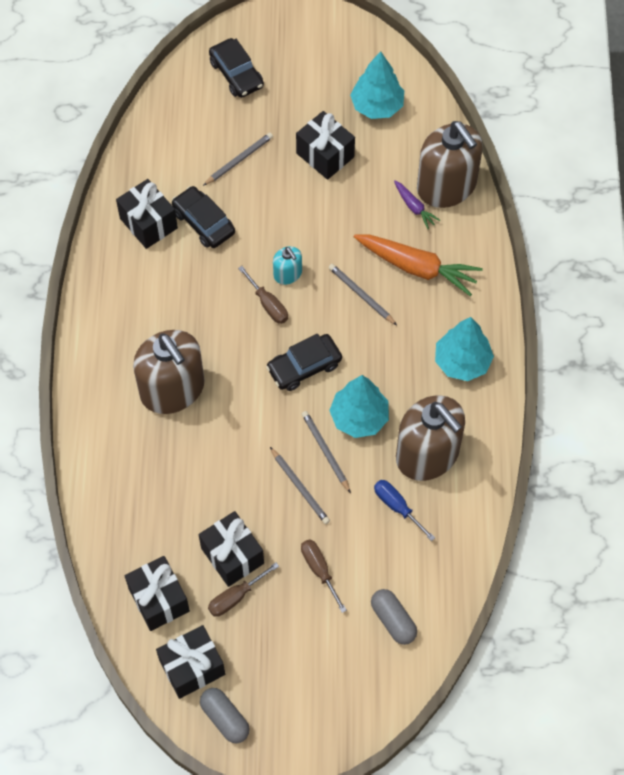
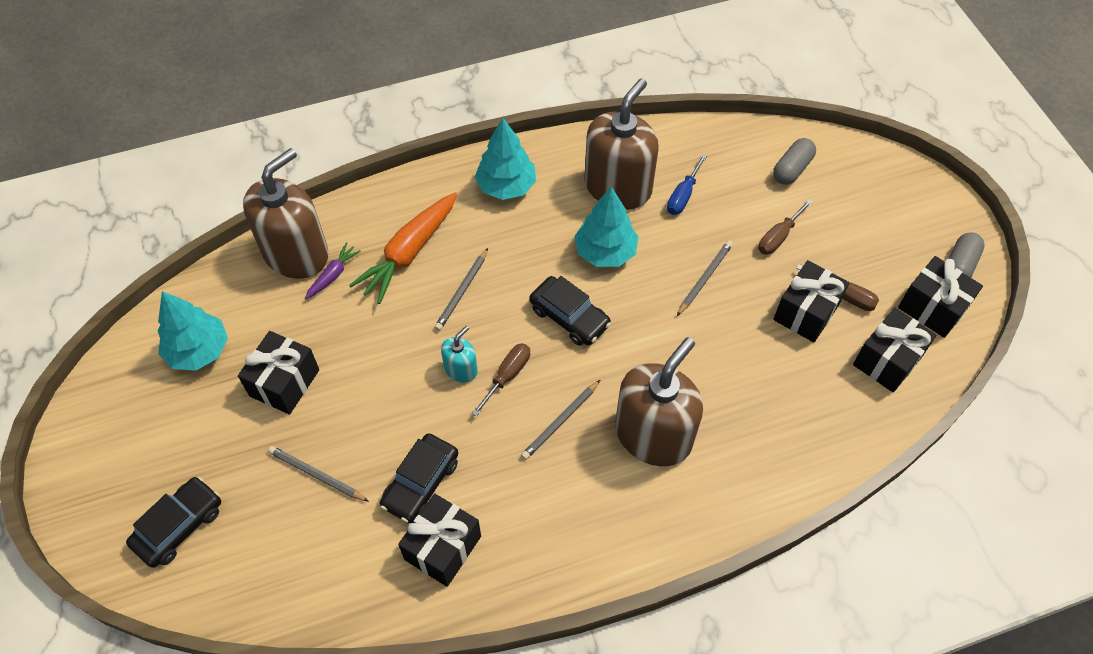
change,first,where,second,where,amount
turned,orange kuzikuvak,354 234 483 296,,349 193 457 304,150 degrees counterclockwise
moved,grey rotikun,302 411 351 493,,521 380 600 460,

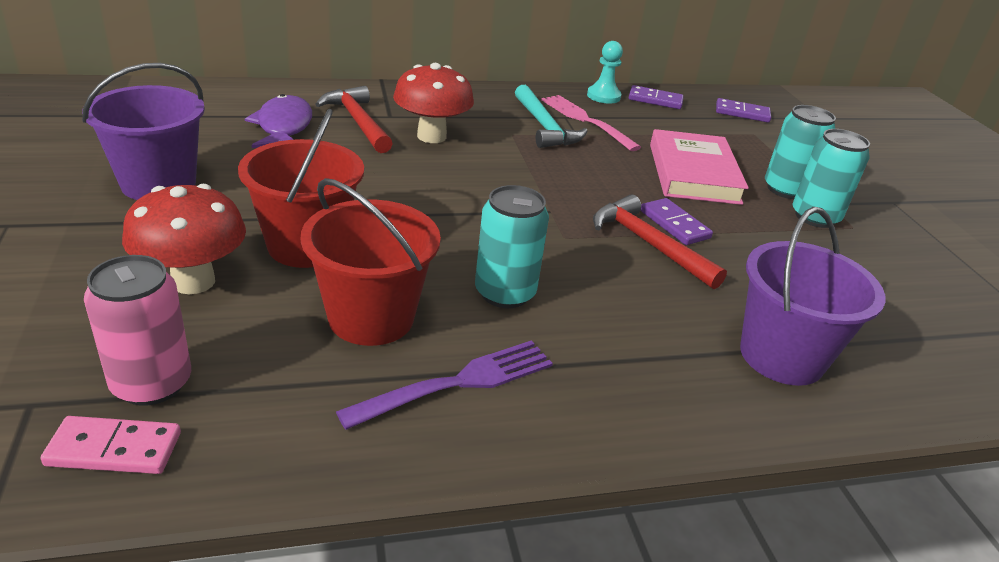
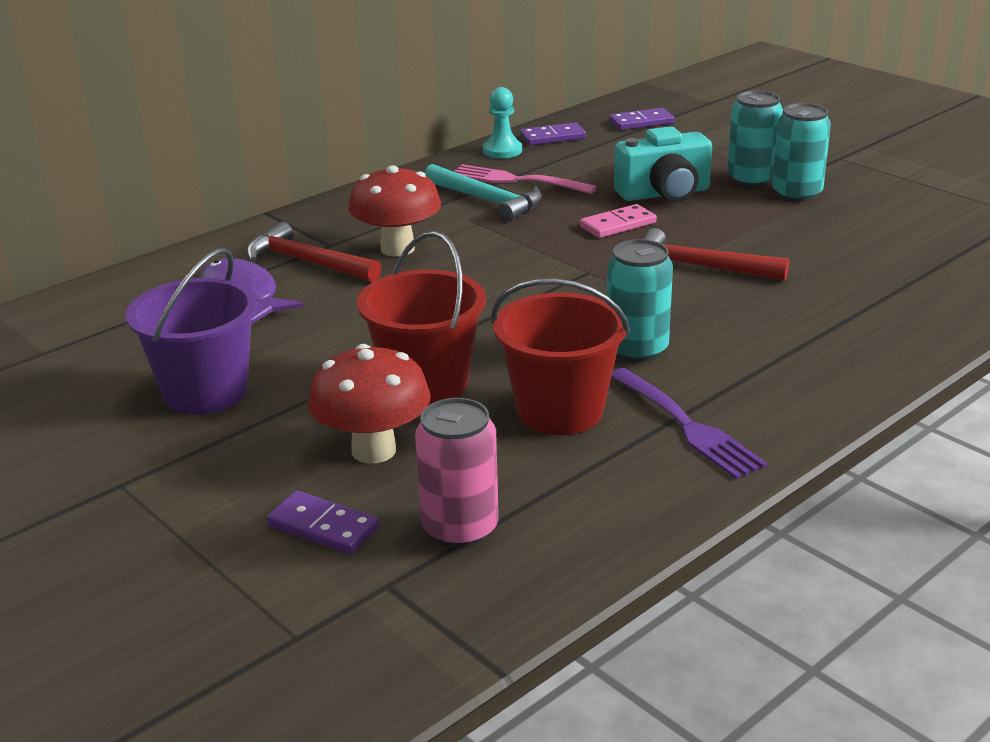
change,first,where,second,where,amount
moved,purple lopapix,641 198 713 245,,267 491 379 554,
moved,pink lopapix,41 416 181 474,,580 204 657 238,
turned,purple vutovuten,336 340 553 430,,611 368 768 479,120 degrees clockwise
replaced,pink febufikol,650 129 749 205,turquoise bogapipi,614 126 712 202,
removed,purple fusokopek,740 207 886 386,,,

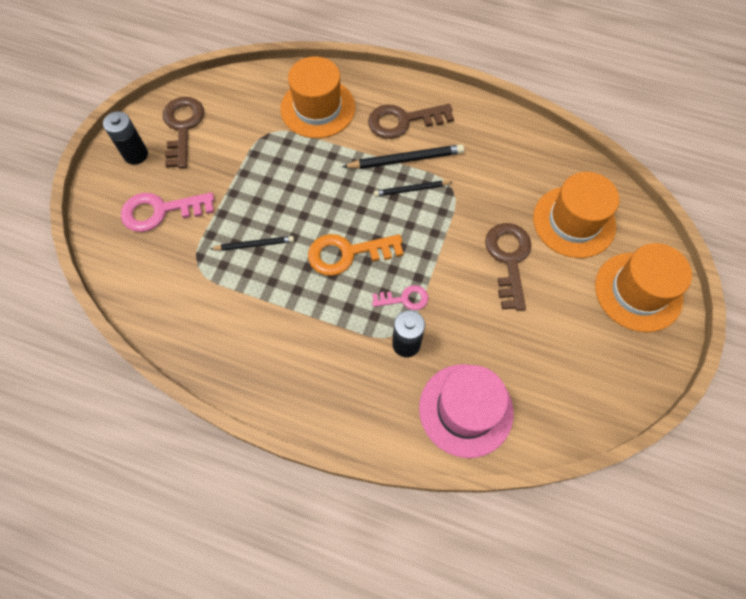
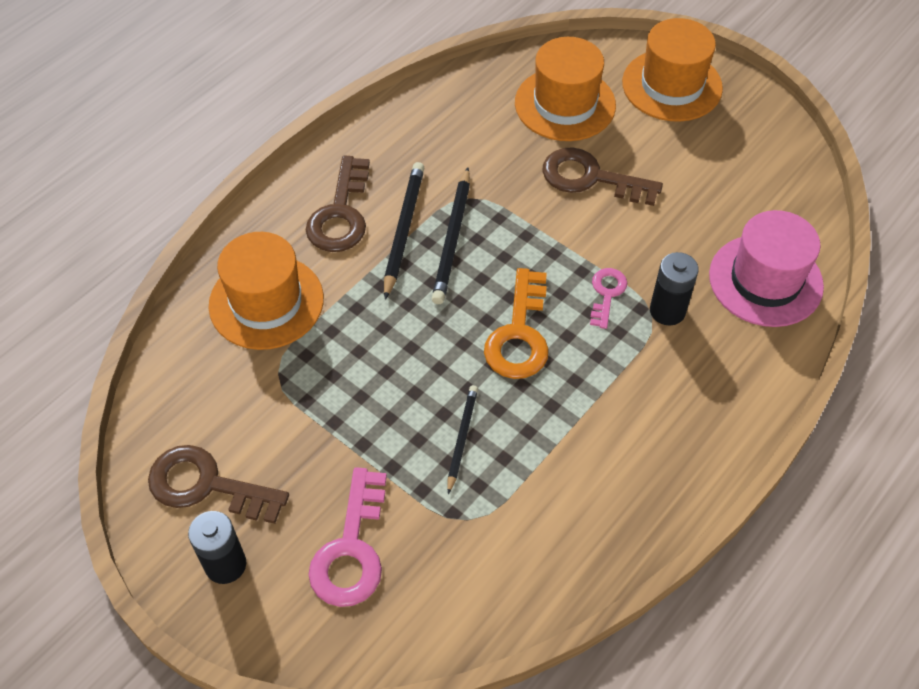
change,first,where,second,where,amount
resized,black rotikun,374 181 452 197,,431 167 470 304,x1.57

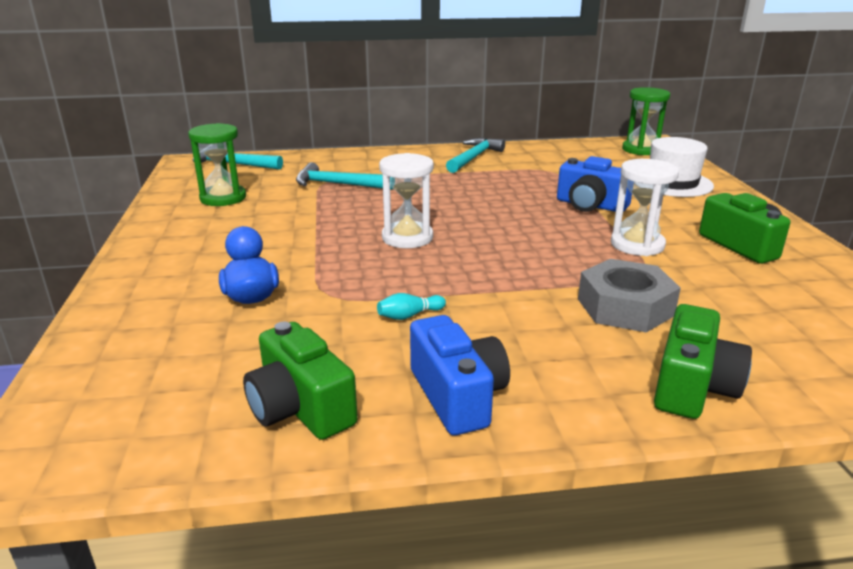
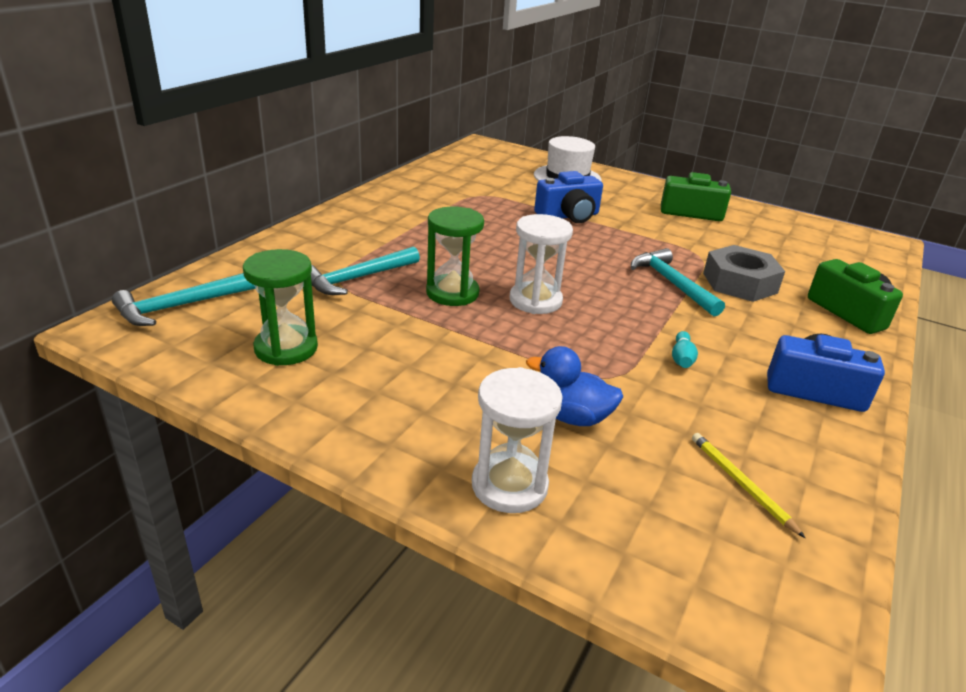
change,first,where,second,where,amount
moved,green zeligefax,622 87 670 155,,426 207 484 306,
moved,white zeligefax,611 159 679 256,,472 367 563 513,
moved,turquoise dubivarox,446 138 505 173,,631 248 725 316,
added,,,yellow rotikun,692 433 805 538,
removed,green bogapipi,243 322 358 440,,,

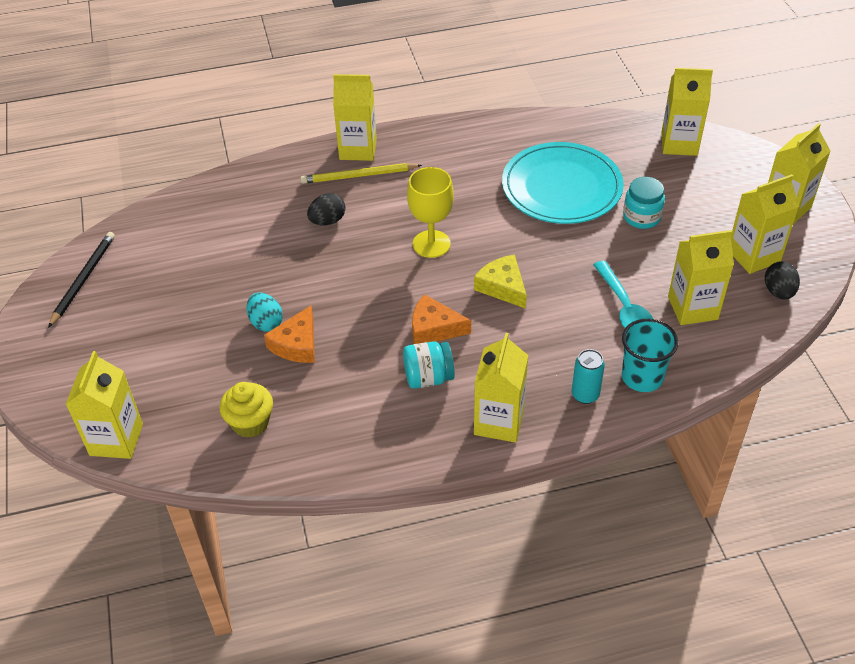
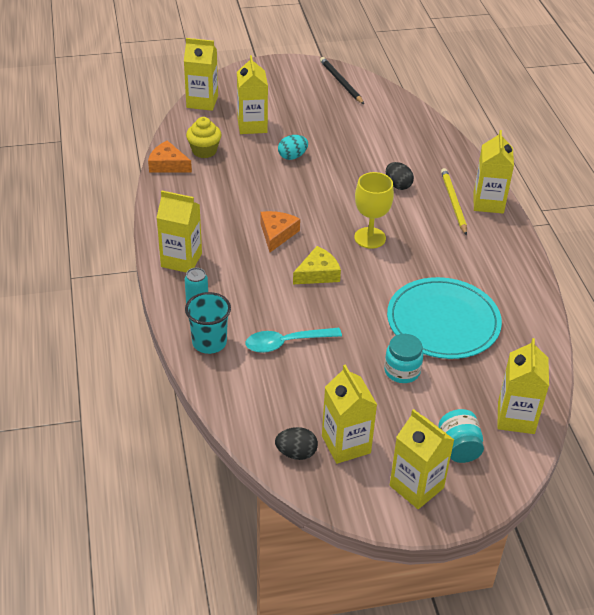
change,first,where,second,where,amount
moved,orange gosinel,264 306 315 363,,148 140 192 173,
moved,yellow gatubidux,668 230 734 325,,237 55 268 134,
turned,black rotikun,48 232 115 328,,320 57 364 104,135 degrees counterclockwise
moved,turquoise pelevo,403 341 455 389,,438 409 484 463,

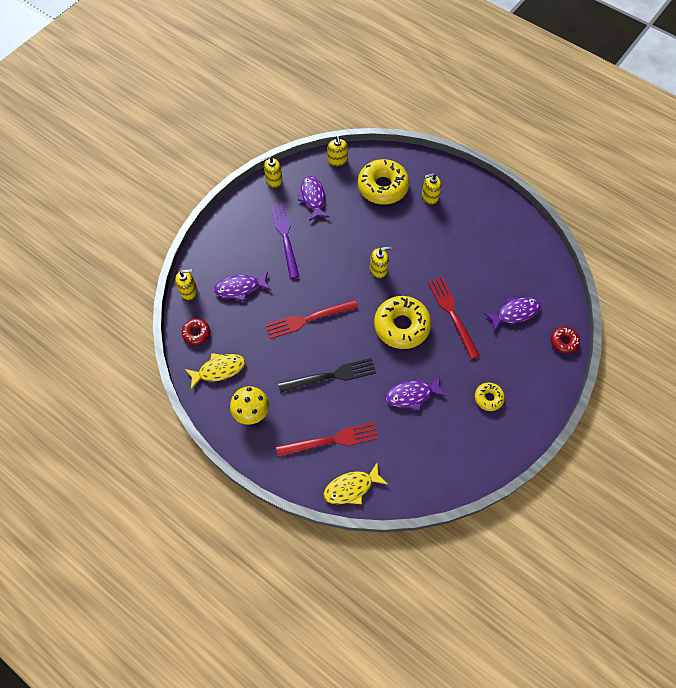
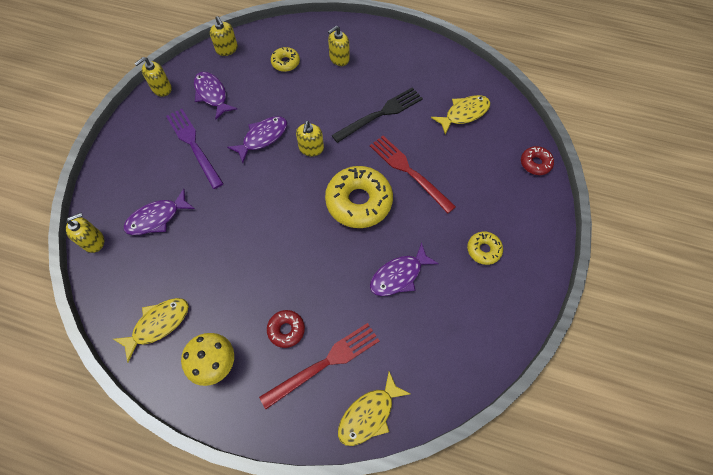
change,first,where,second,where,amount
moved,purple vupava,484 297 541 331,,227 116 287 163,
moved,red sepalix,182 318 210 345,,267 310 305 348,
resized,yellow sepalix,358 159 410 205,,271 47 300 72,x0.50
turned,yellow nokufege,370 246 392 278,,296 121 324 156,135 degrees clockwise
moved,black vutovuten,278 358 376 393,,332 87 423 143,
added,,,yellow vupava,431 95 491 134,
removed,red vutovuten,265 300 358 339,,,

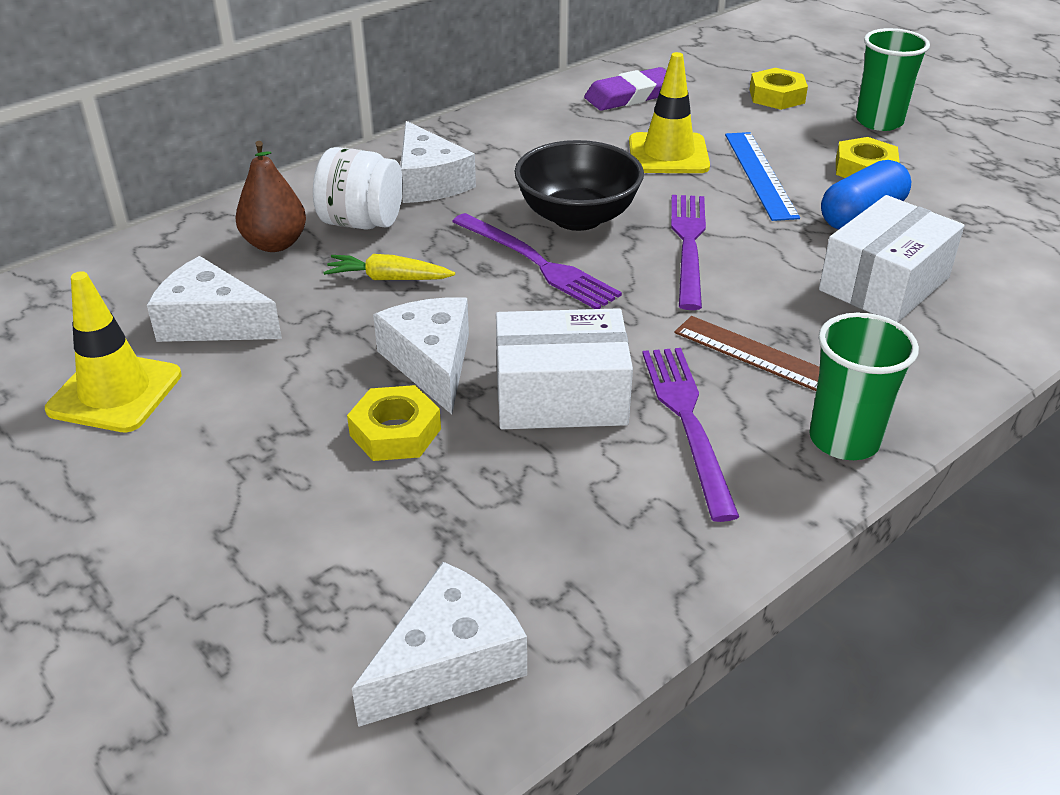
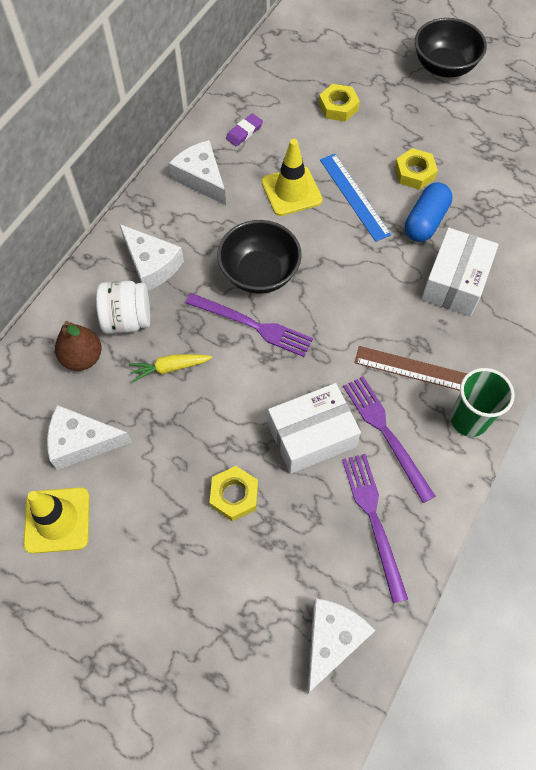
change,first,where,second,where,amount
moved,white gosinel,373 297 469 414,,169 140 226 205,
resized,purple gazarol,584 67 667 111,,226 113 263 146,x0.62
moved,purple vutovuten,671 195 706 310,,342 454 408 603,
added,,,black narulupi,415 18 487 78,
removed,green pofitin,856 28 930 131,,,

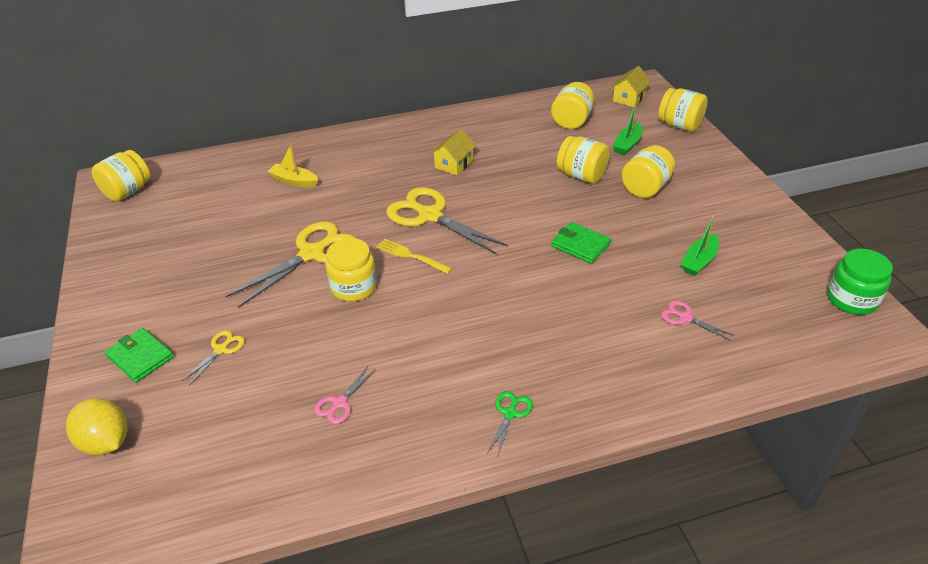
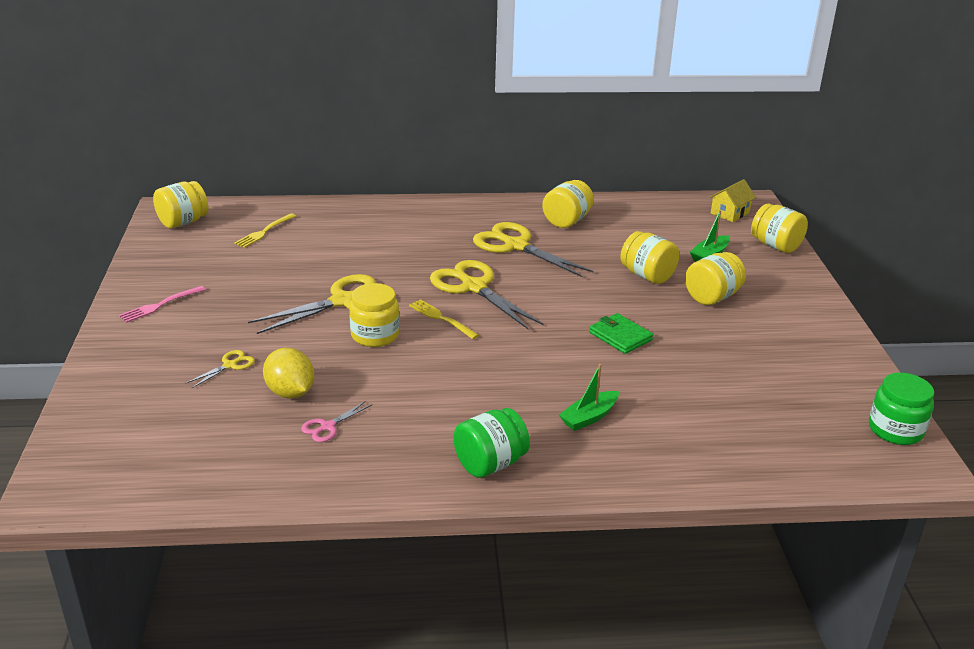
change,first,where,second,where,amount
added,,,pink vutovuten,119 286 205 323,
added,,,yellow vutovuten,234 213 296 248,
moved,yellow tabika,66 398 128 456,,263 348 314 399,
replaced,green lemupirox,487 391 533 458,green pelevo,453 408 530 478,
replaced,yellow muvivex,430 129 476 175,yellow lemupirox,473 222 593 277,
moved,yellow pelevo,551 82 594 129,,542 180 594 228,
moved,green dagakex,681 216 719 276,,559 364 619 431,
removed,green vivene,105 328 174 382,,,
removed,yellow dagakex,267 143 319 188,,,
removed,pink lemupirox,661 301 734 341,,,

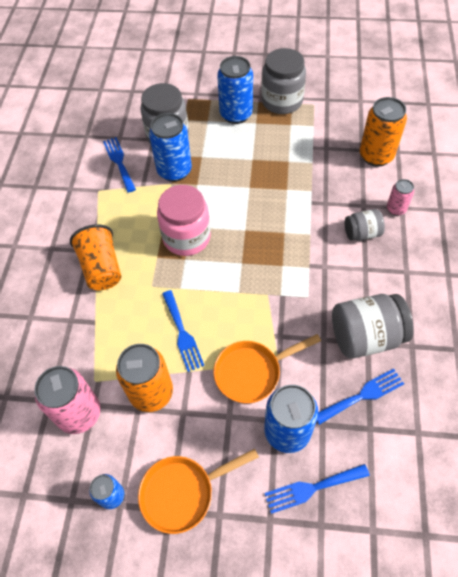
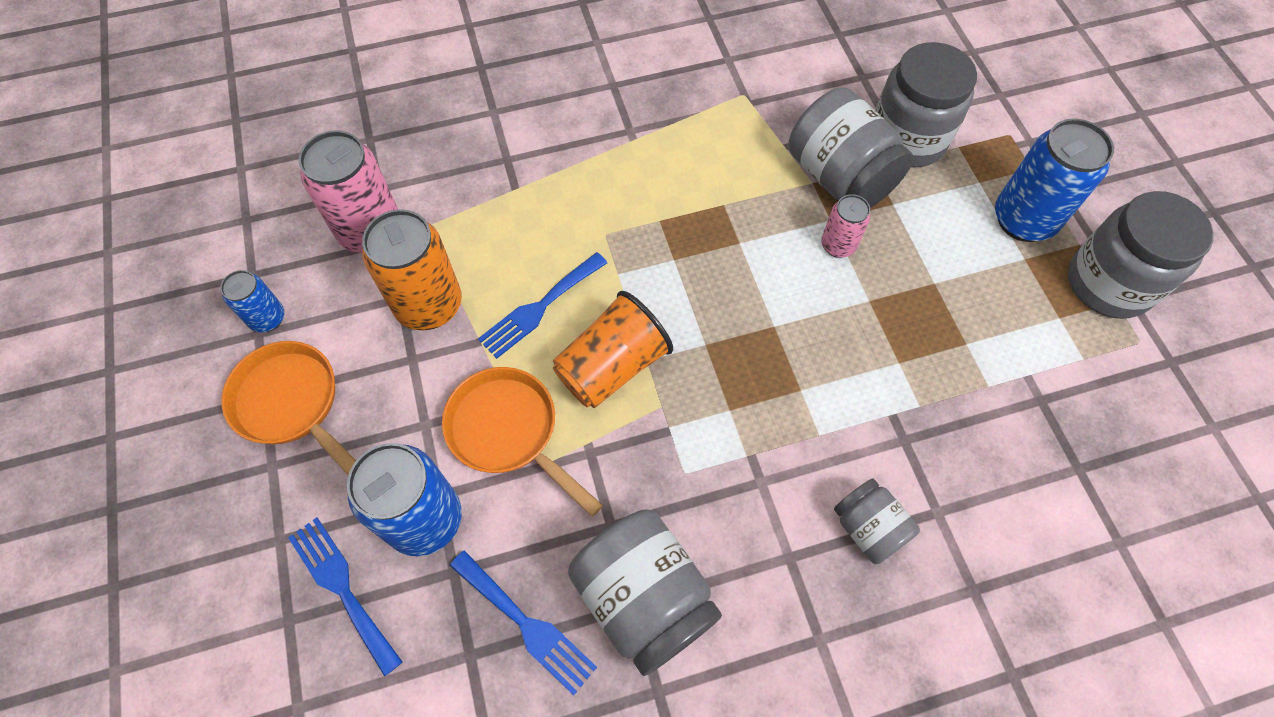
change,first,where,second,where,amount
moved,orange pofitin,70 224 121 290,,553 291 673 408,
replaced,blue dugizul,149 113 192 182,grey pelevo,789 87 914 208,
moved,pink dugizul,387 179 414 216,,821 194 871 258,
removed,blue vutovuten,103 137 136 193,,,
removed,pink pelevo,157 185 211 256,,,
removed,orange dugizul,360 97 407 167,,,

